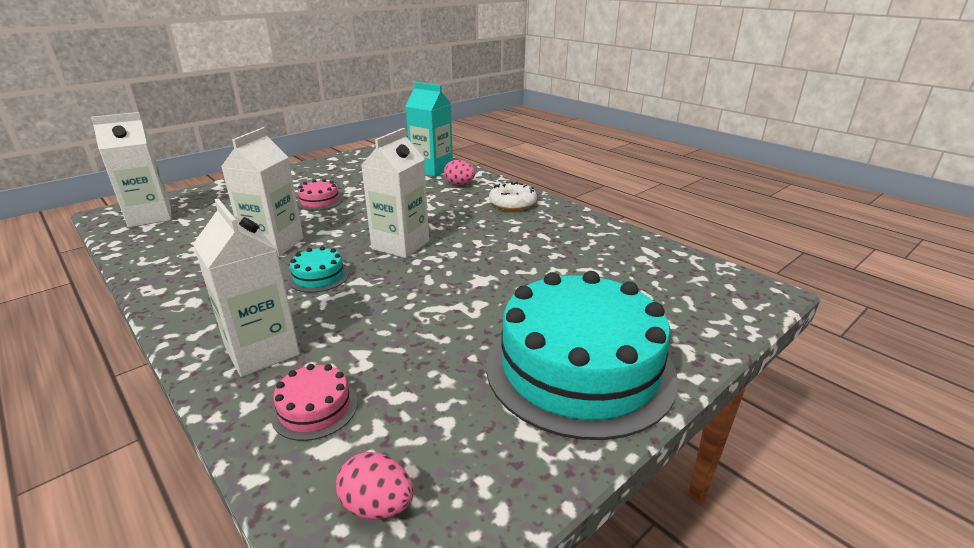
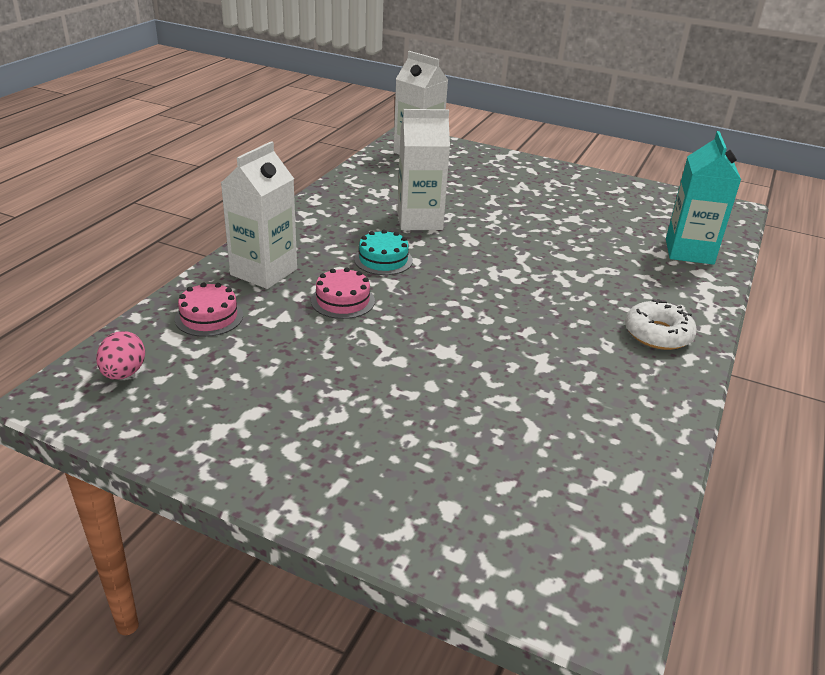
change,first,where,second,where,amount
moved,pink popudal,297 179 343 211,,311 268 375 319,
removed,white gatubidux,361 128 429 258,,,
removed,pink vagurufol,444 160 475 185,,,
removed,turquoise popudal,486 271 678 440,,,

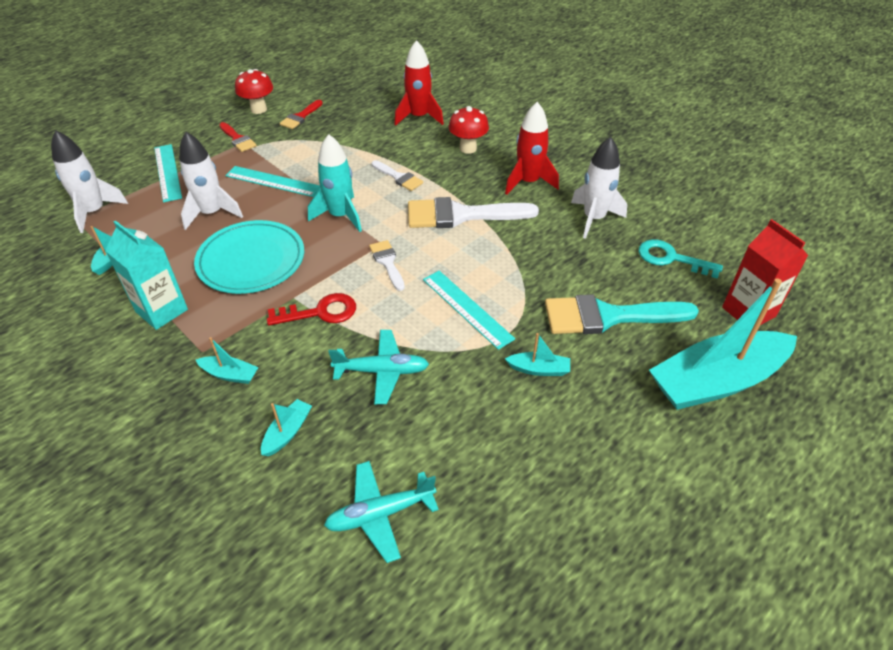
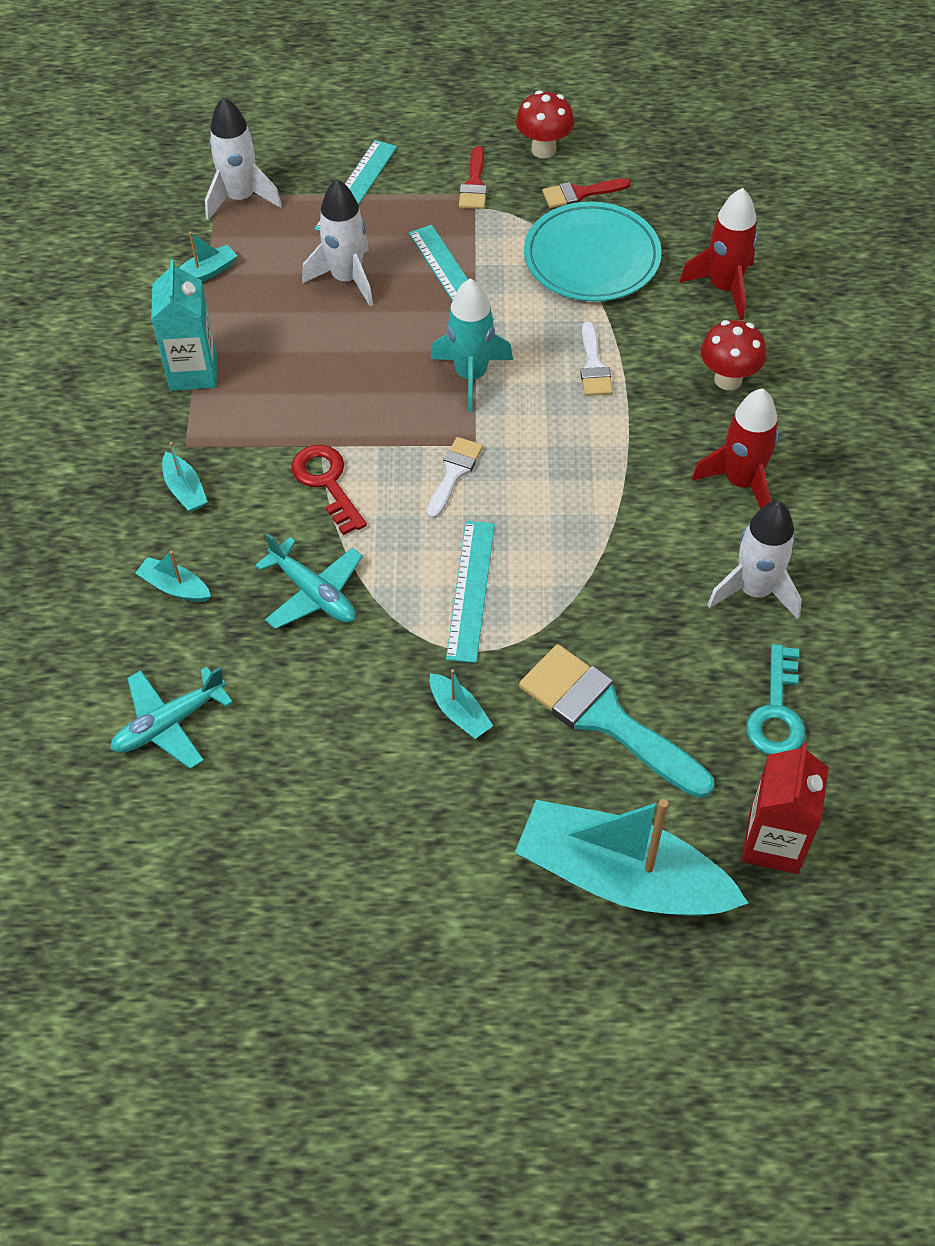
change,first,where,second,where,amount
turned,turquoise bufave,324 461 439 563,,110 667 233 769,60 degrees counterclockwise
turned,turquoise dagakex,261 399 312 456,,136 551 211 602,135 degrees counterclockwise
turned,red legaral,267 293 356 326,,291 445 367 535,150 degrees counterclockwise
moved,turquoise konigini,194 220 304 294,,524 202 662 302,
turned,turquoise legaral,639 239 723 279,,746 644 805 755,150 degrees counterclockwise
removed,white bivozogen,408 197 539 228,,,

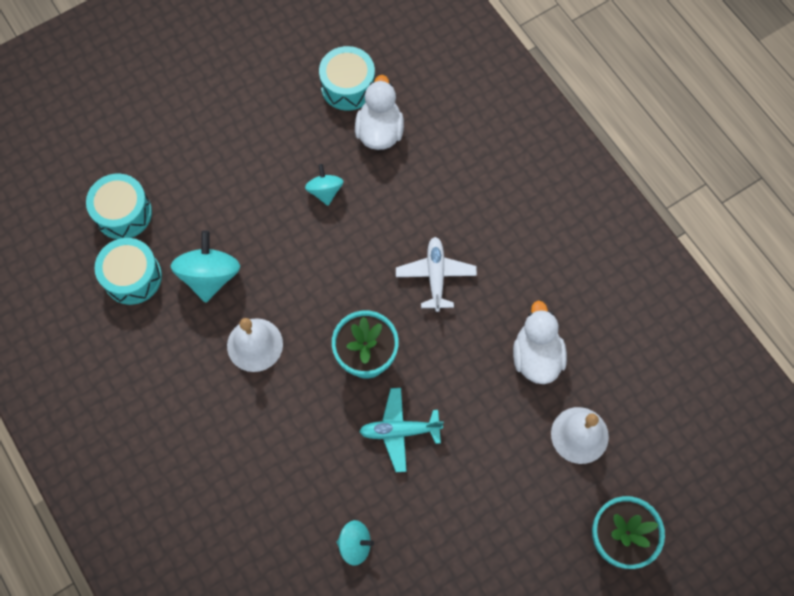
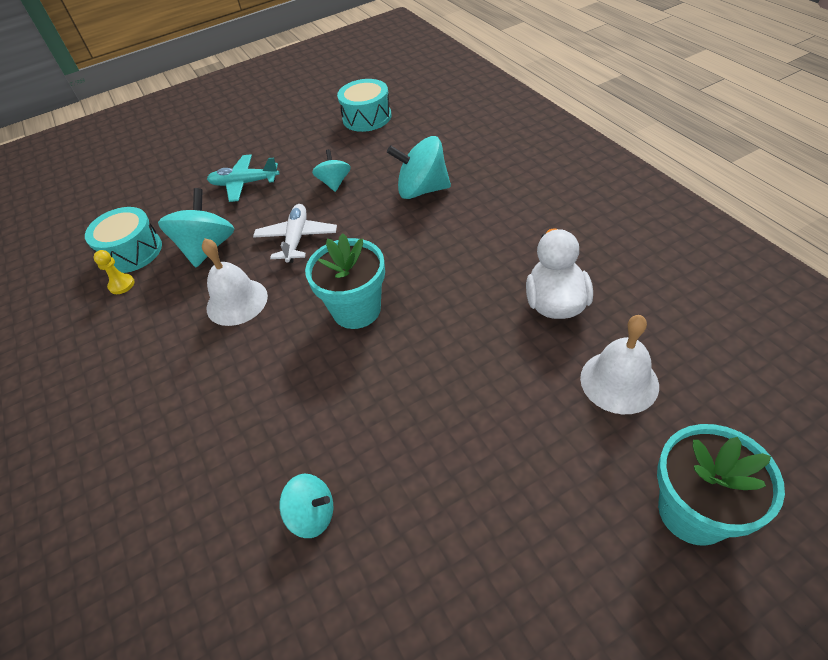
change,first,where,second,where,amount
added,,,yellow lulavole,93 250 135 294,
moved,turquoise bufave,359 388 444 472,,207 154 279 202,
moved,white bufave,396 237 477 312,,253 204 337 263,
added,,,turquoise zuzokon,387 136 451 199,
removed,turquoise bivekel,86 174 152 239,,,
removed,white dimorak,355 75 404 150,,,

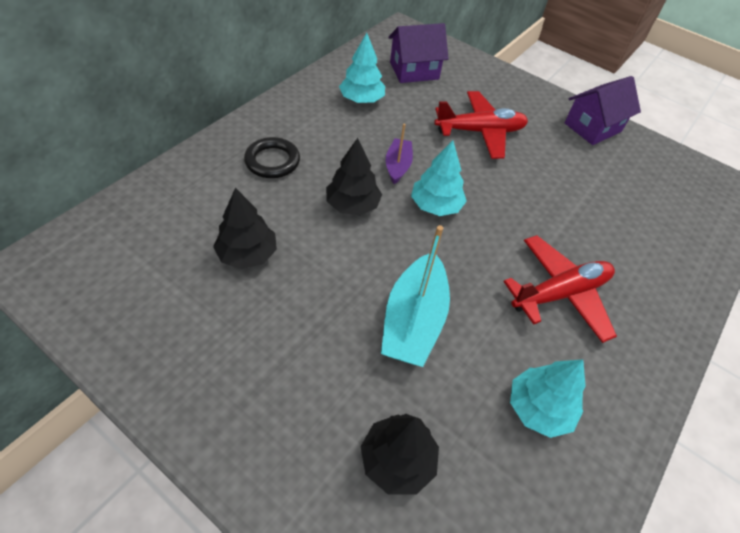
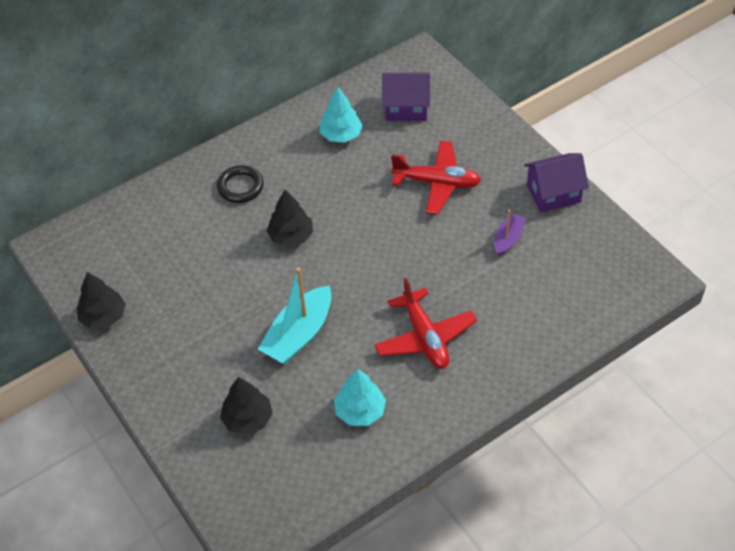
change,first,where,second,where,amount
moved,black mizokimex,213 188 277 269,,77 272 126 329,
turned,red bufave,503 235 617 343,,374 278 477 369,75 degrees clockwise
moved,purple dagakex,386 124 413 184,,494 209 526 256,
removed,turquoise mizokimex,411 140 467 216,,,

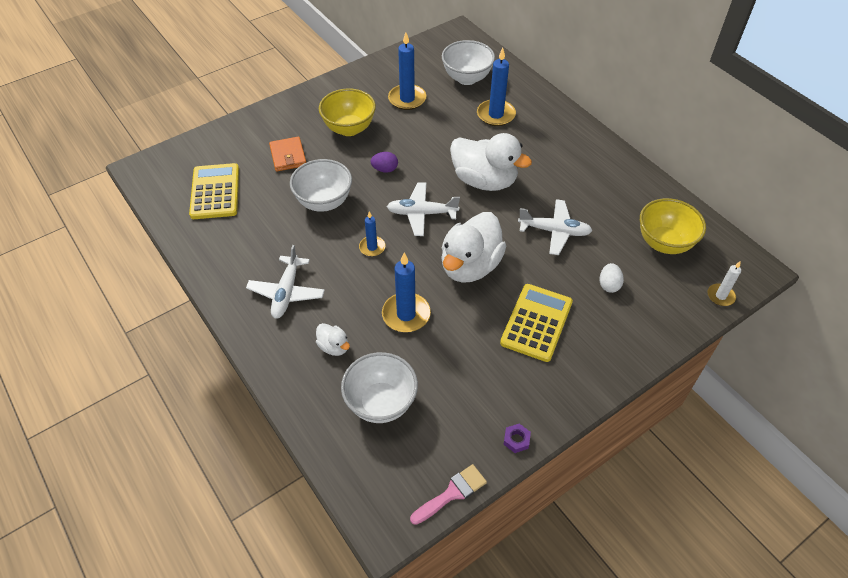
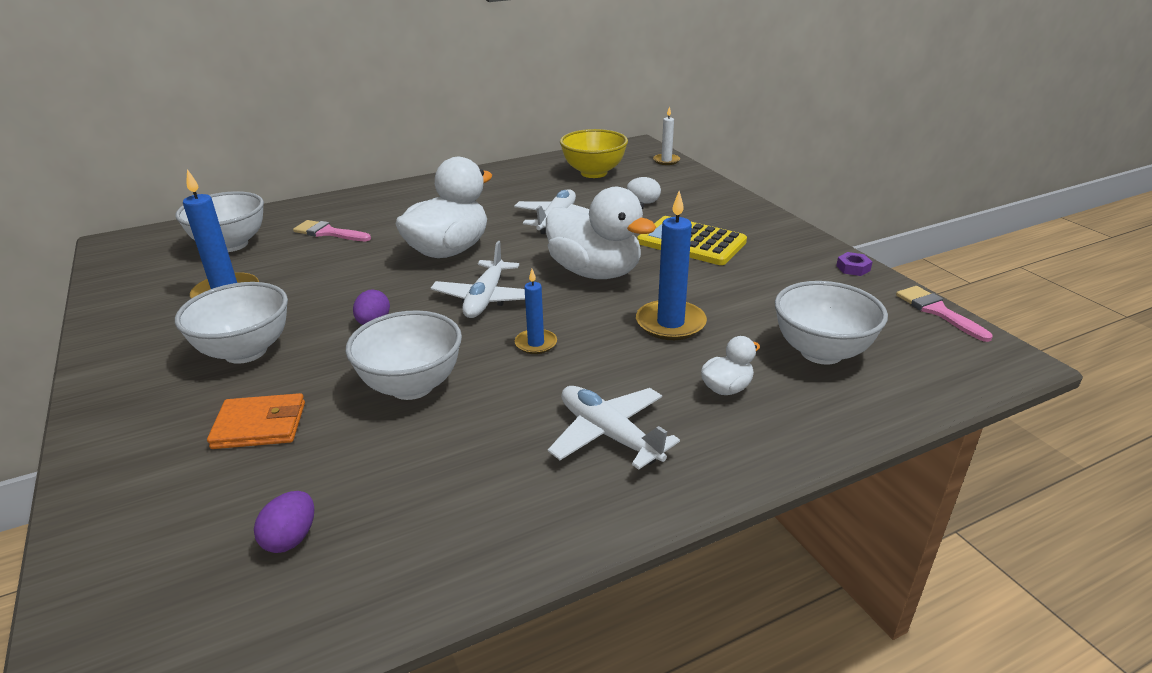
change,first,where,second,where,amount
recoloured,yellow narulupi,319 89 376 136,white narulupi,175 282 288 364,
replaced,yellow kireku,189 163 239 219,purple vagurufol,254 491 314 553,
replaced,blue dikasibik,477 48 516 126,pink bivozogen,293 220 371 241,
turned,white bufave,246 245 325 319,,548 386 680 470,150 degrees counterclockwise

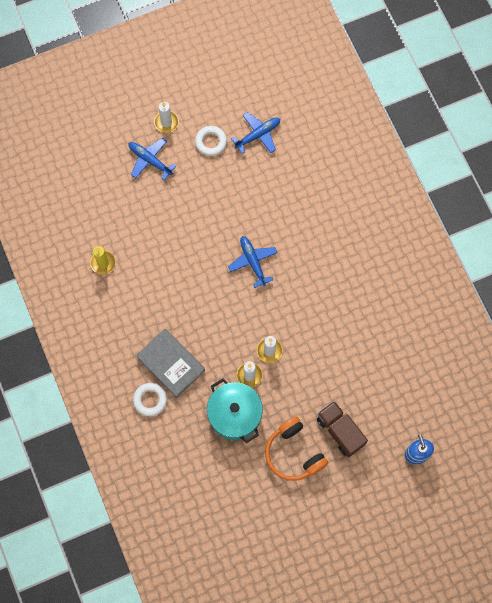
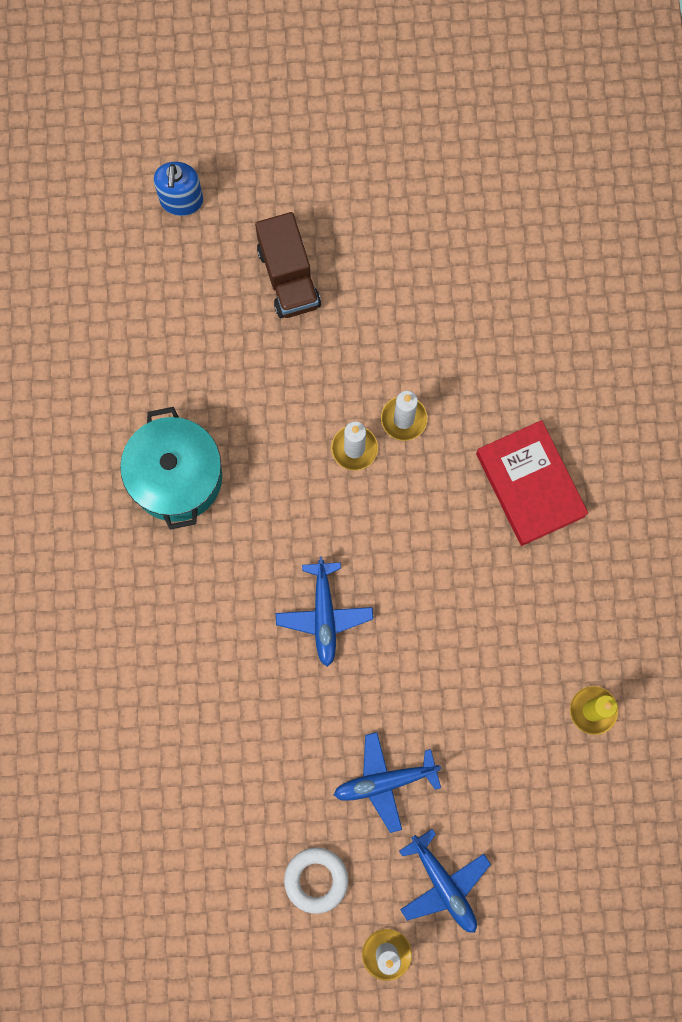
change,first,where,second,where,amount
moved,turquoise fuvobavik,207 378 263 443,,120 407 222 530,
moved,blue bufave,231 112 280 154,,334 732 442 833,
recoloured,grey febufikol,136 329 205 398,red febufikol,476 420 588 546,
removed,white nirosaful,133 383 167 416,,,
removed,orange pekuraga,265 416 328 481,,,

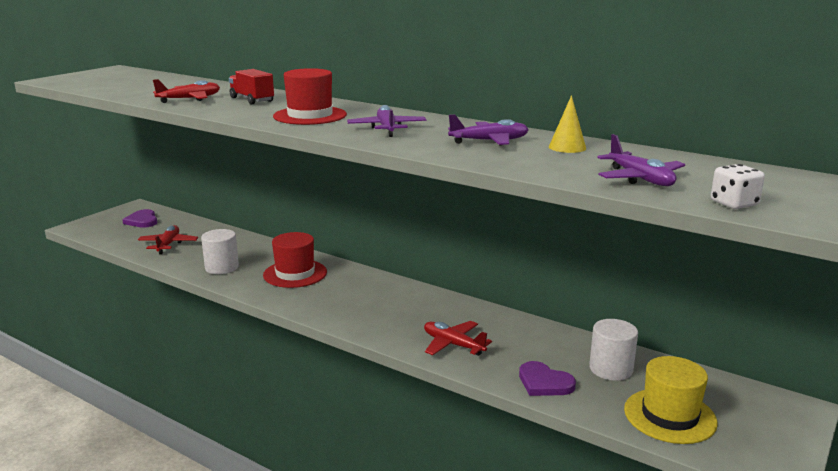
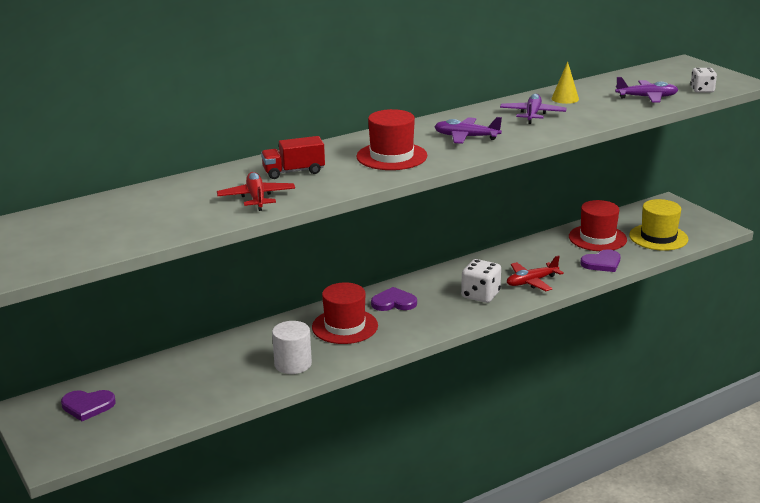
change,first,where,second,where,amount
added,,,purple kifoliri,371 287 417 311,
added,,,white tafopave,461 259 501 303,
replaced,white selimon,589 319 638 381,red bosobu,569 200 627 251,
removed,red bufave,138 225 198 254,,,

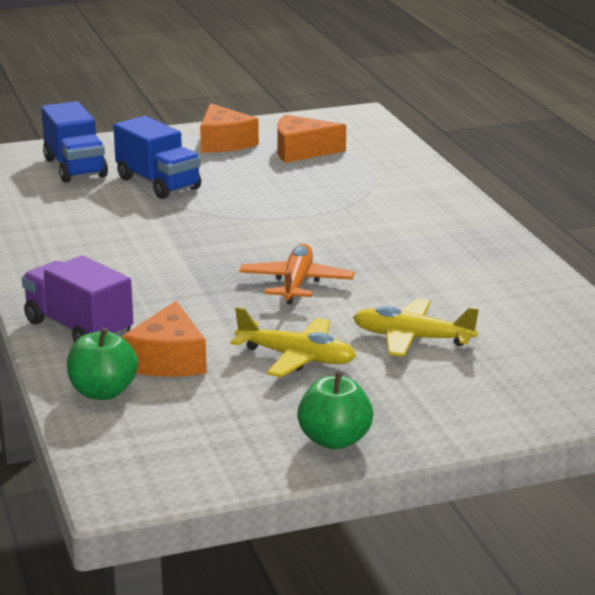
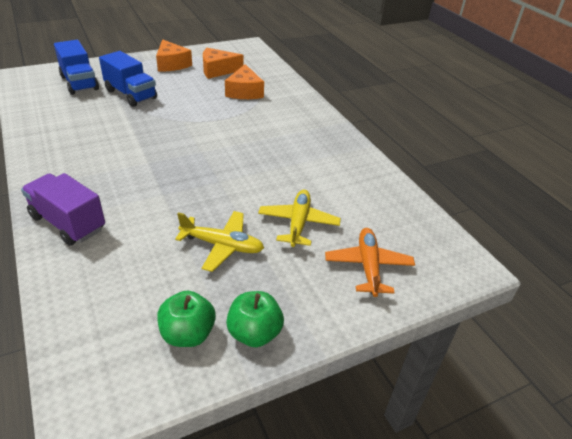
change,first,where,second,where,amount
moved,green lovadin,67 328 138 400,,157 291 216 347,
moved,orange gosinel,122 301 207 377,,225 64 264 99,
turned,yellow bufave,353 299 479 357,,258 190 341 247,90 degrees clockwise
moved,orange bufave,239 244 355 304,,325 228 415 297,

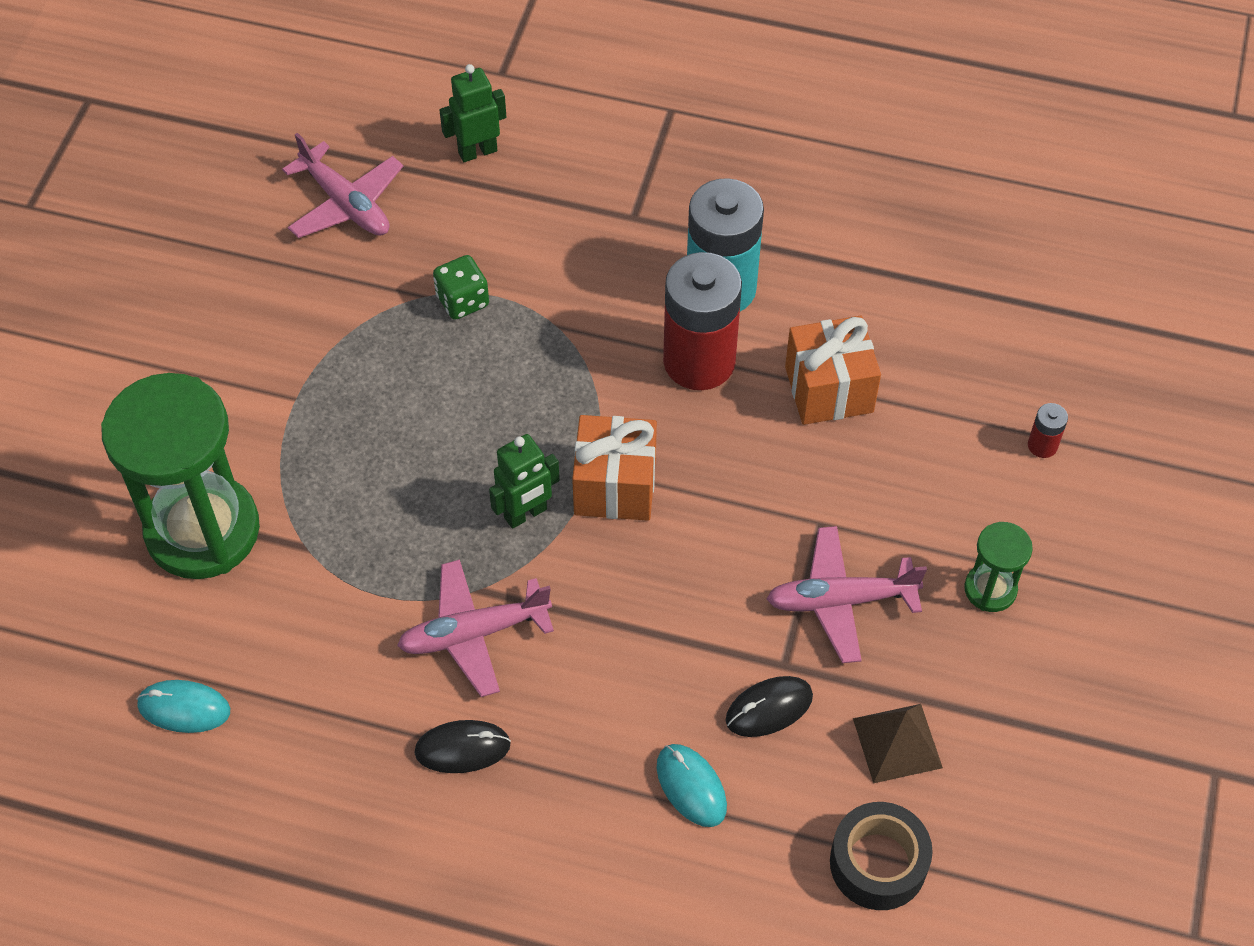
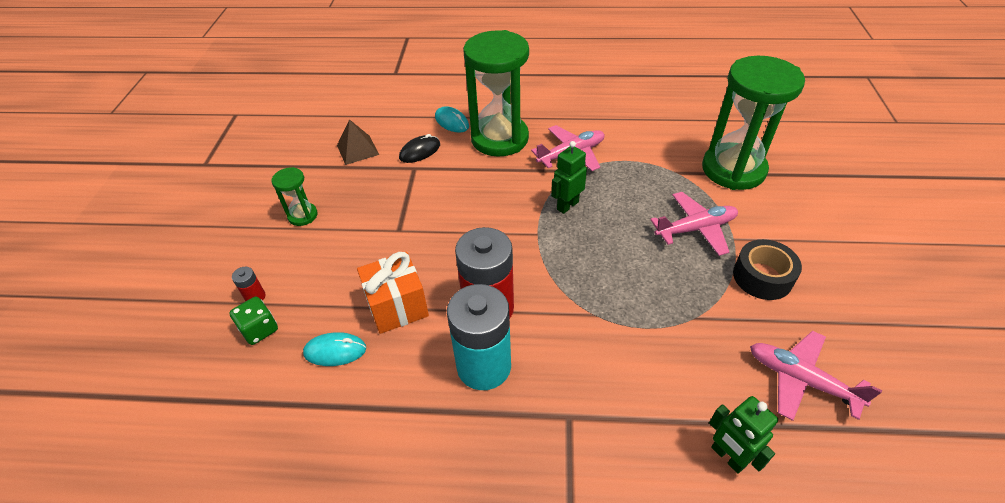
change,first,where,second,where,amount
moved,green tafopave,433 255 489 320,,230 297 278 345,
moved,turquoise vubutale,137 680 230 733,,303 332 366 366,
added,,,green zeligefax,463 30 529 157,
moved,pink bufave,767 526 927 663,,650 192 738 256,
turned,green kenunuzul,440 64 506 162,,709 396 778 474,90 degrees clockwise
moved,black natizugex,830 802 933 910,,733 239 802 300,
removed,black vubutale,414 720 511 773,,,
removed,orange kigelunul,572 415 657 521,,,

